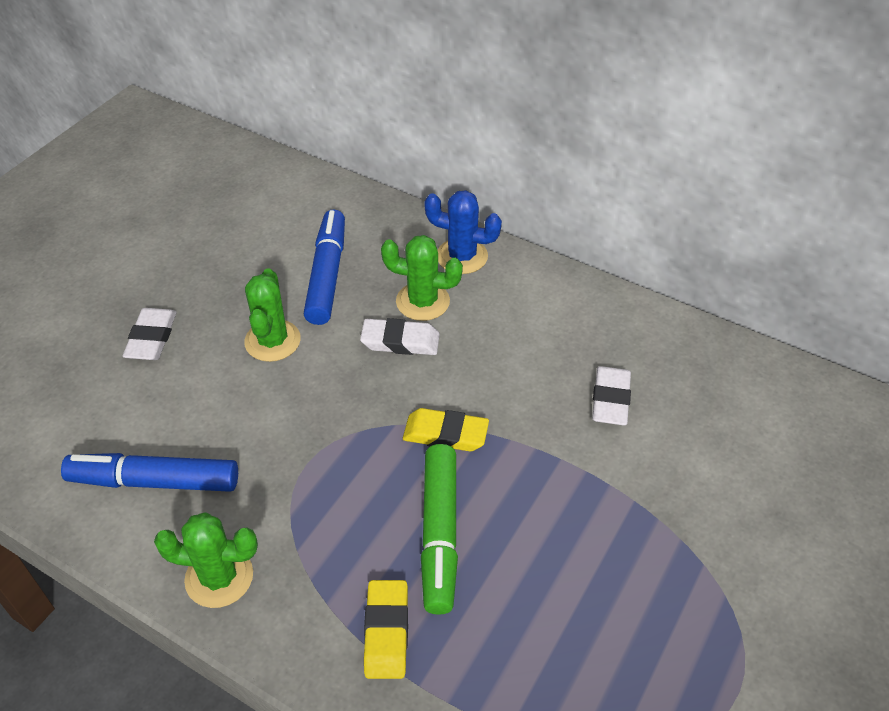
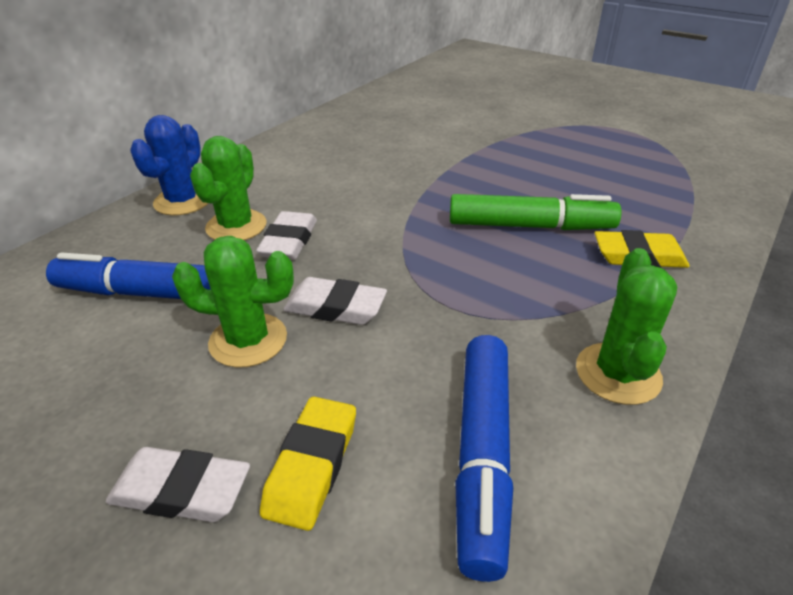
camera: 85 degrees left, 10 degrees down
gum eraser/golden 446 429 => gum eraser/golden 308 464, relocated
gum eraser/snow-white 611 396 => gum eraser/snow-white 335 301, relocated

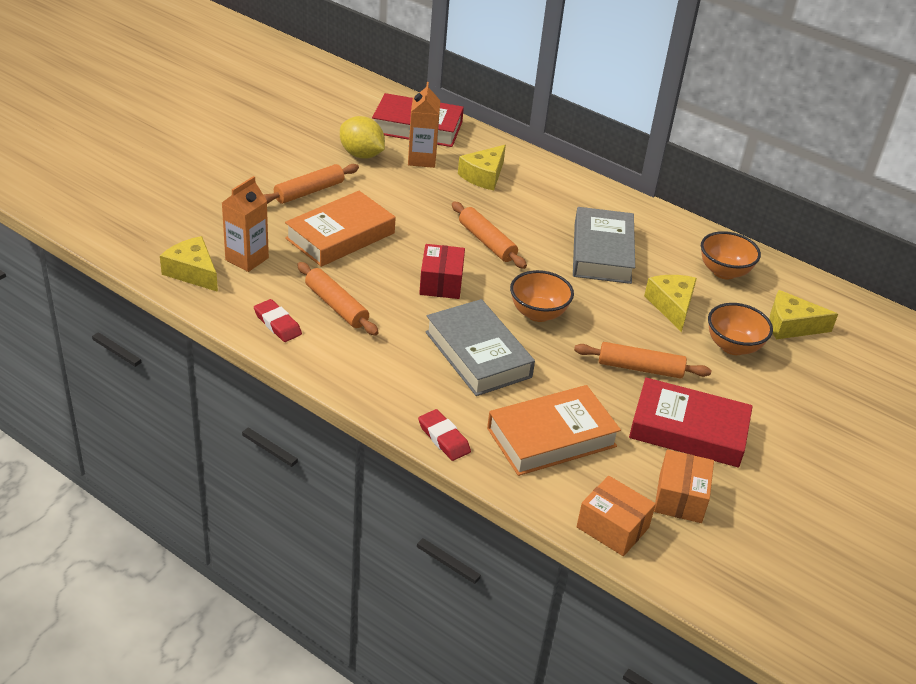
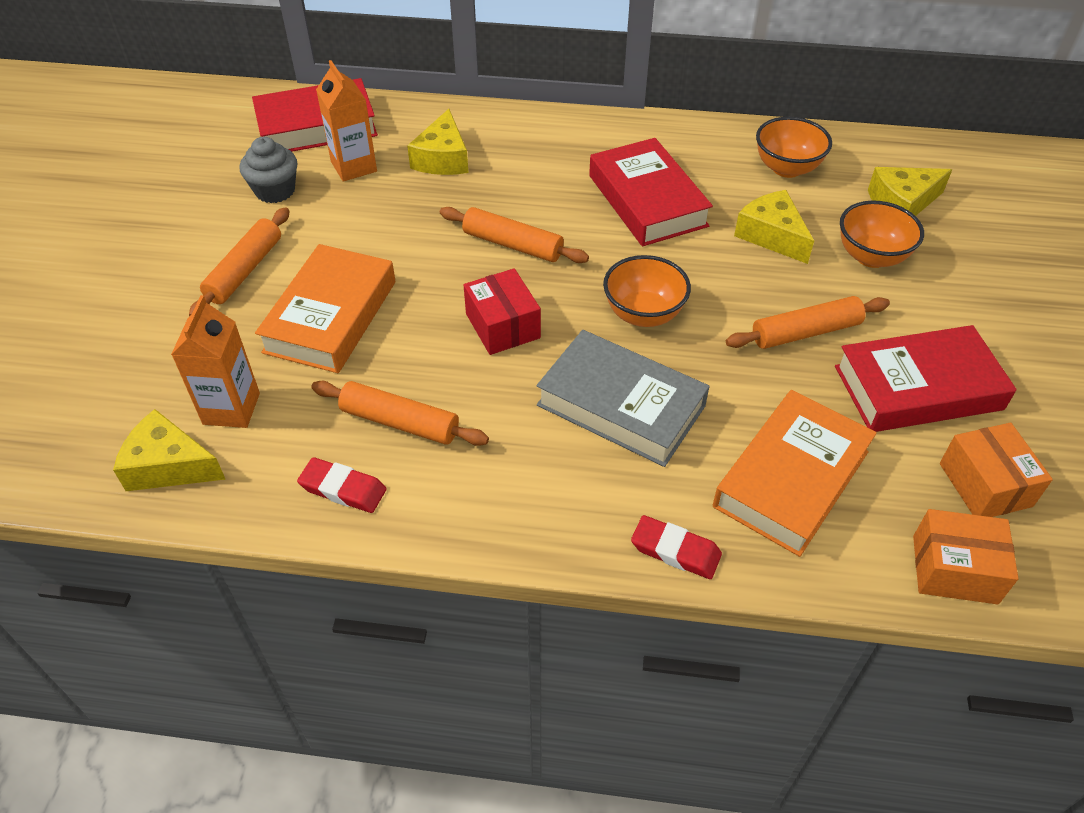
camera: 25 degrees left, 10 degrees up
lemon/golden 362 137 => muffin/grey 268 170
hardcover/grey 604 245 => hardcover/red 651 192

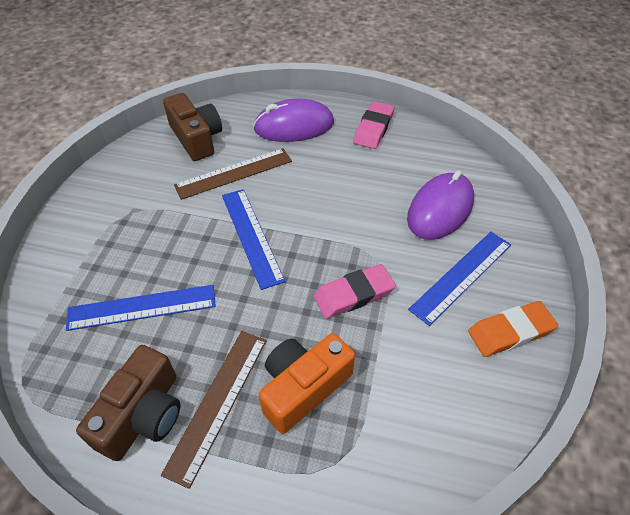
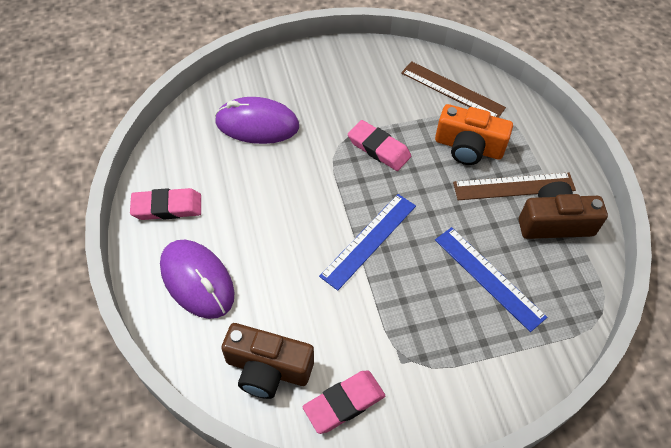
camera: 120 degrees left, 5 degrees up
photo camera/dark brown 192 127 => photo camera/dark brown 267 361, 105 degrees counterclockwise
ruler/dark brown 233 174 => ruler/dark brown 453 89, relocated
ruler/cobalt 459 279 => nothing
gum eraser/bright orange 513 329 => nothing
nothing => gum eraser/pink 344 402

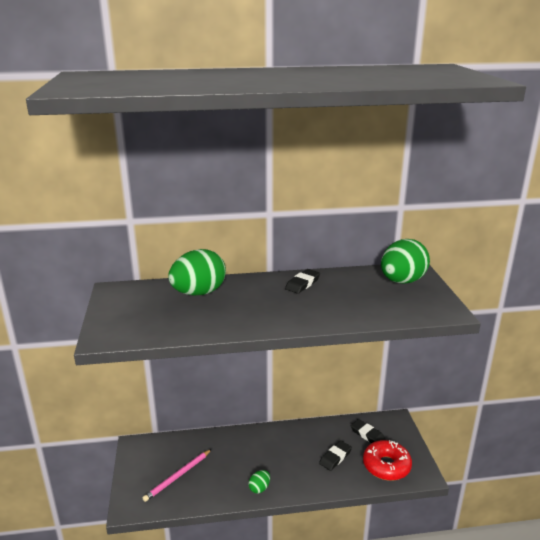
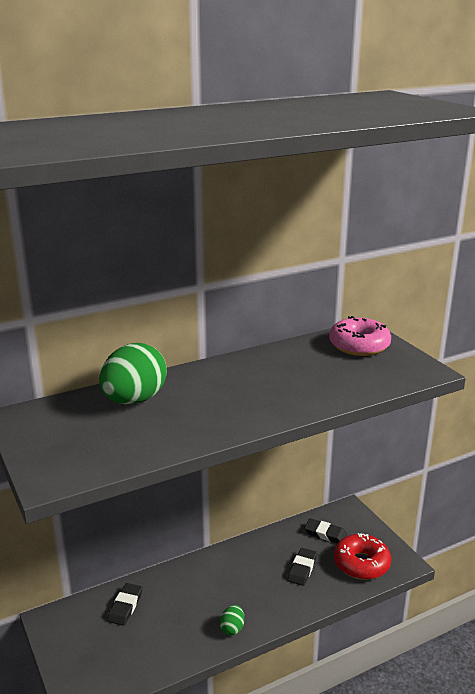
camera: 20 degrees left, 0 degrees up
pencil/pink 177 475 => nothing
gum eraser/black 302 281 => gum eraser/black 125 604, relocated
egg/emerald 405 261 => doughnut/pink 360 336

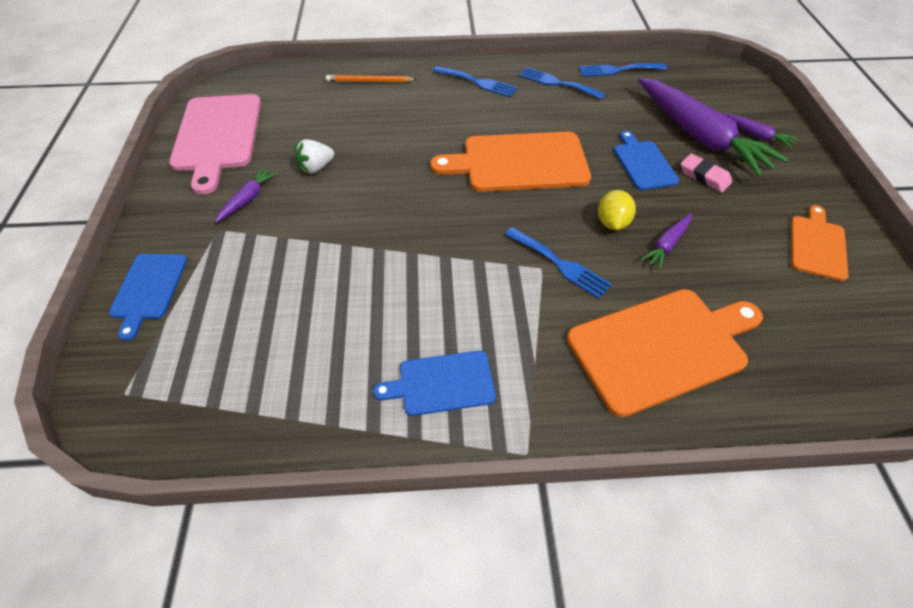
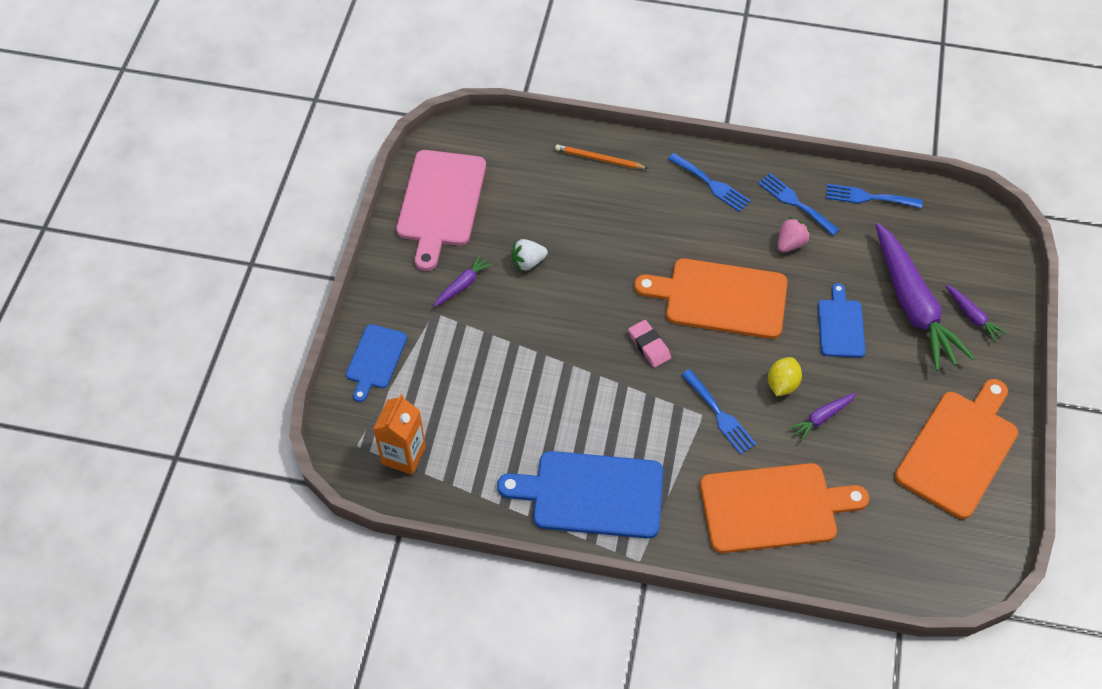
camera: 15 degrees right, 5 degrees up
bread board/cobalt 434 383 => bread board/cobalt 580 495, x1.78
gum eraser/pink 706 173 => gum eraser/pink 649 344, relocated
bread board/bright orange 819 243 => bread board/bright orange 956 449, x1.78
nothing => carton/bright orange 399 434
nothing => toy strawberry/pink 793 234

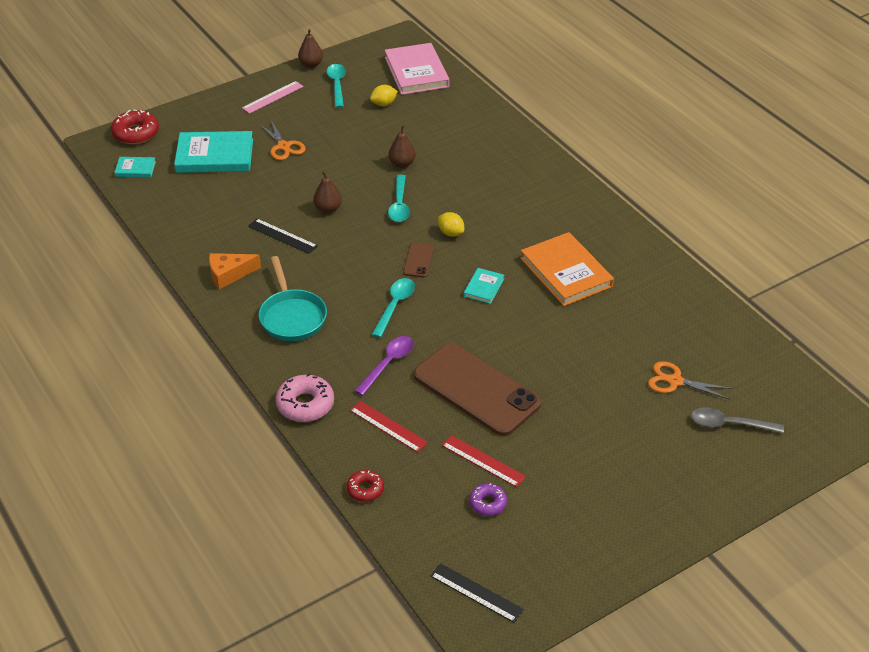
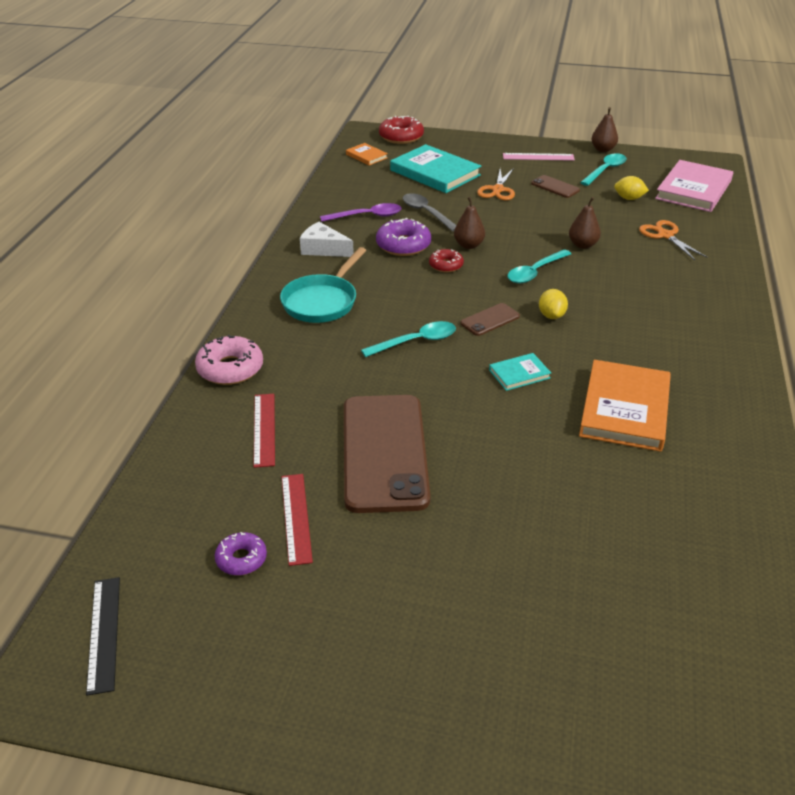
camera: 45 degrees right, 5 degrees down
hardcover/turquoise 135 167 => hardcover/bright orange 367 154
cheese wedge/bright orange 235 271 => cheese wedge/snow-white 327 239
ruler/black 283 236 => doughnut/royal purple 403 237
doughnut/red 365 486 => doughnut/red 446 261, relocated
spoon/royal purple 384 366 => spoon/royal purple 360 212, relocated
pair of scissors/bright orange 690 380 => pair of scissors/bright orange 673 240, relocated
spoon/grey 737 420 => spoon/grey 429 212, relocated
nothing => phone/dark brown 555 186

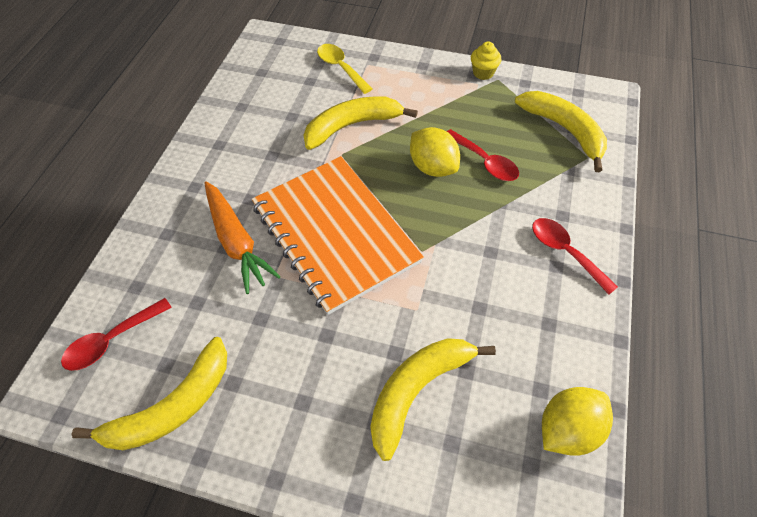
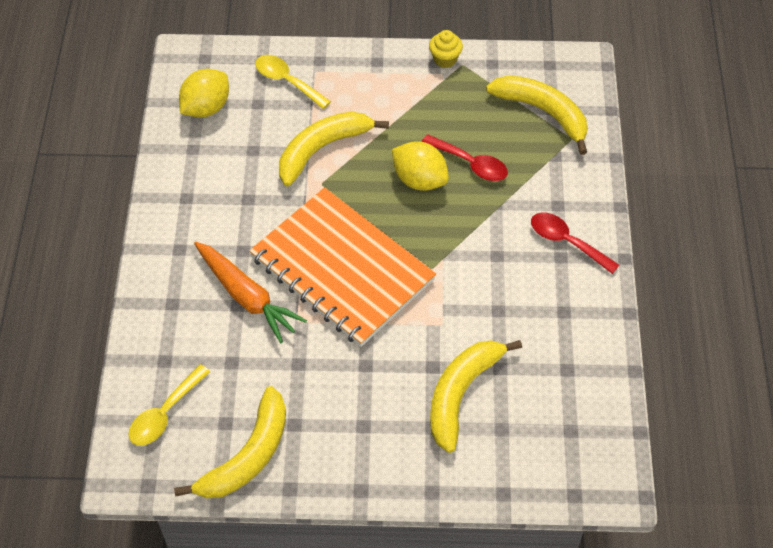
camera: 15 degrees left, 0 degrees up
spoon/red 116 334 => spoon/golden 169 405
lemon/golden 577 421 => lemon/golden 204 93, relocated

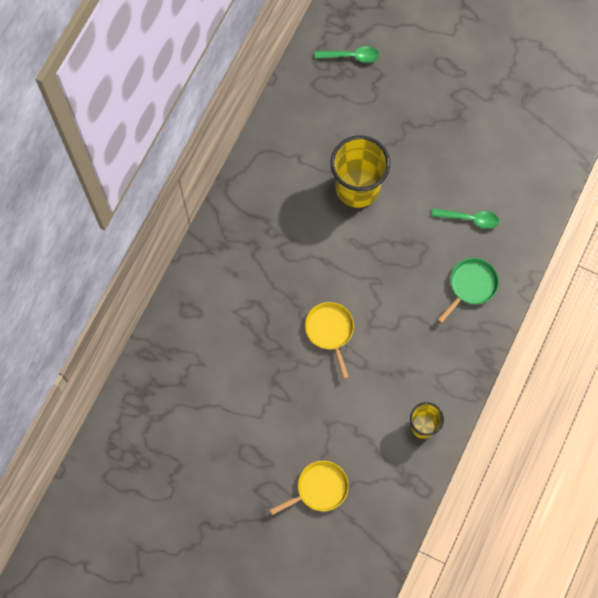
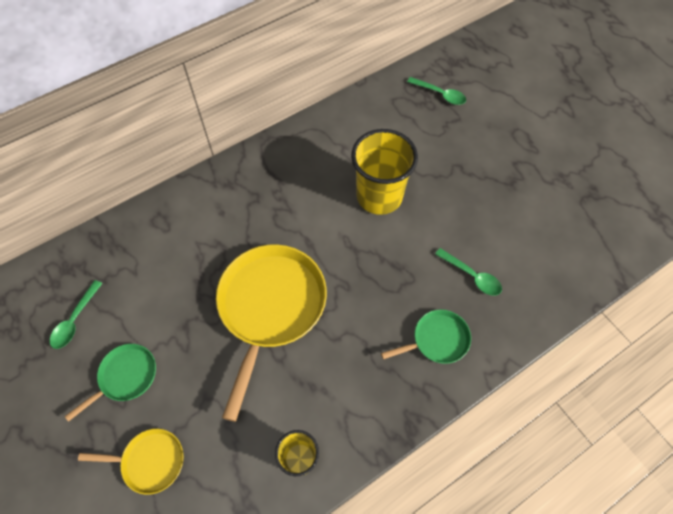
camera: 30 degrees right, 10 degrees down
frying pan/golden 329 340 => frying pan/golden 271 333, x2.00
nothing => spoon/emerald 76 314
nothing => frying pan/emerald 110 383

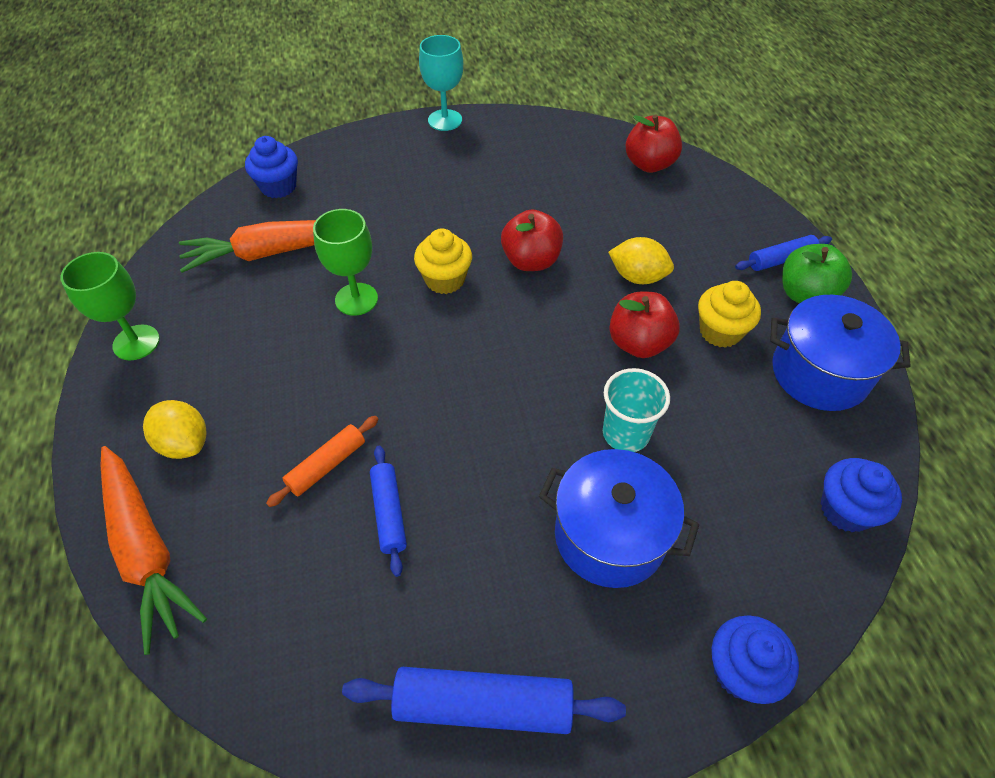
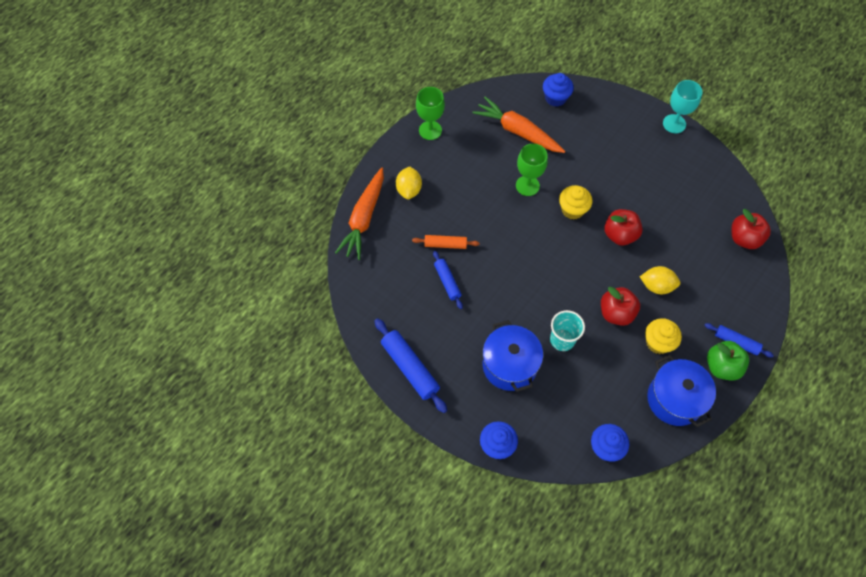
camera: 50 degrees right, 10 degrees up
dough roller/cobalt 388 511 => dough roller/cobalt 448 280, 60 degrees counterclockwise
lemon/golden 641 260 => lemon/golden 660 280, 60 degrees counterclockwise

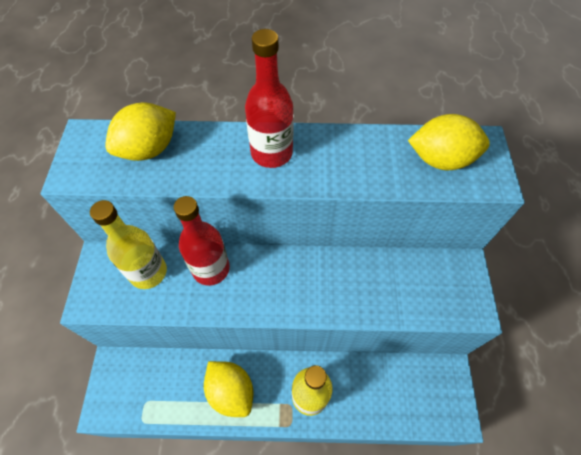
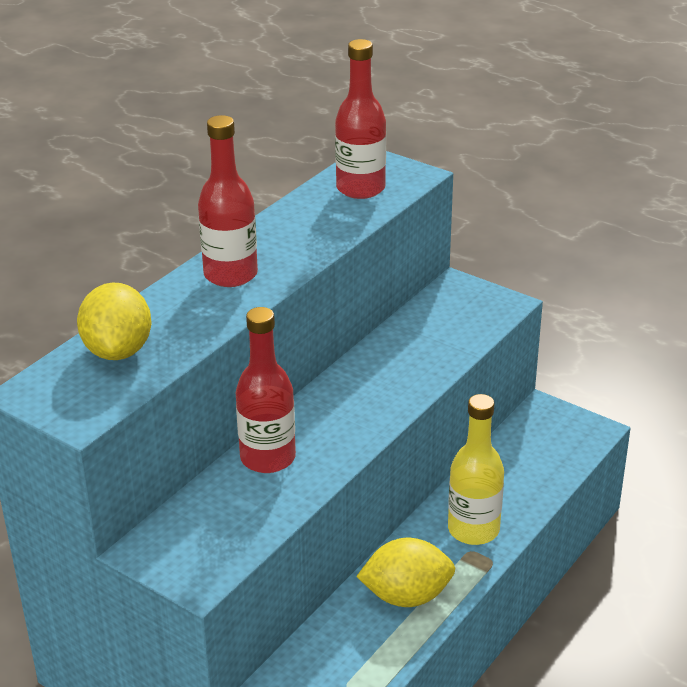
camera: 55 degrees left, 25 degrees down
bottle/golden 128 244 => nothing
lemon/golden 449 142 => bottle/red 360 119

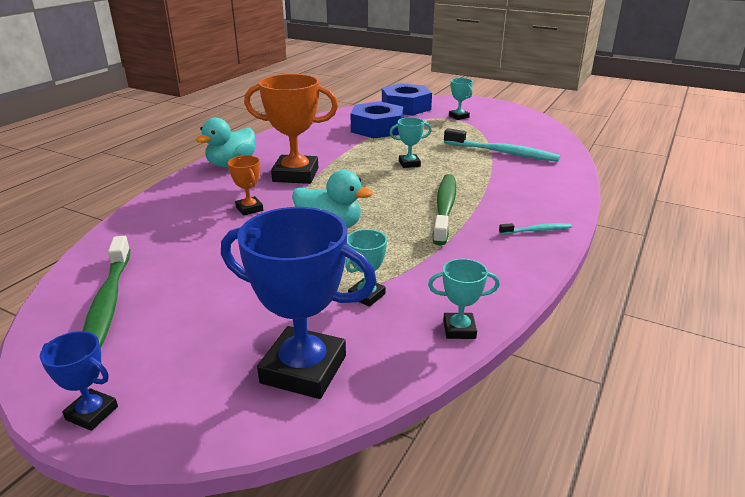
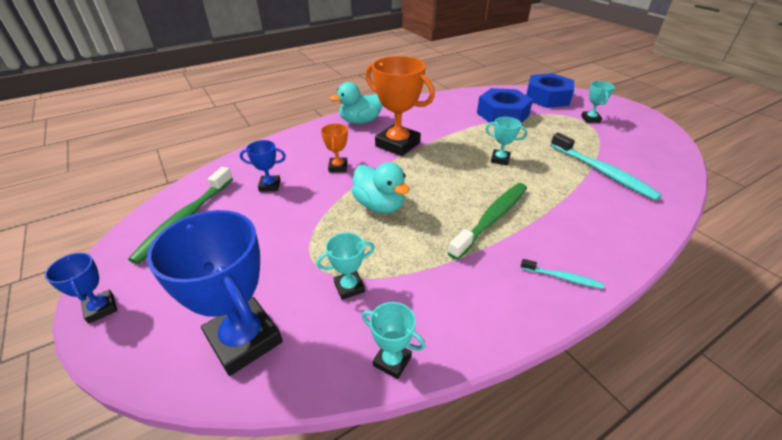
camera: 30 degrees right, 10 degrees up
nothing => award cup/cobalt 263 166

